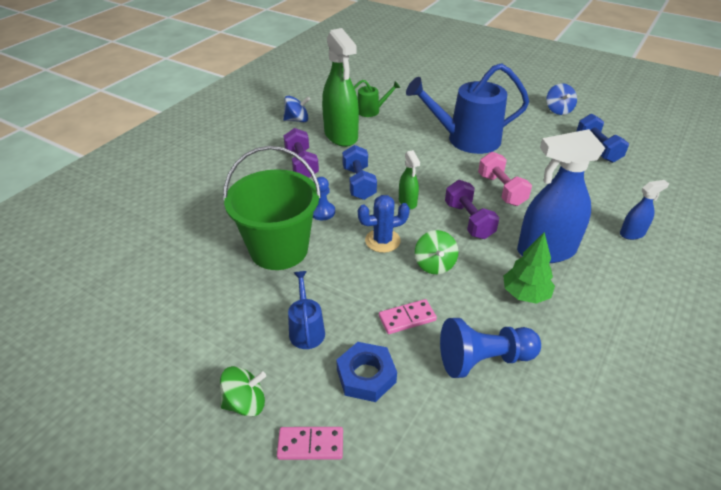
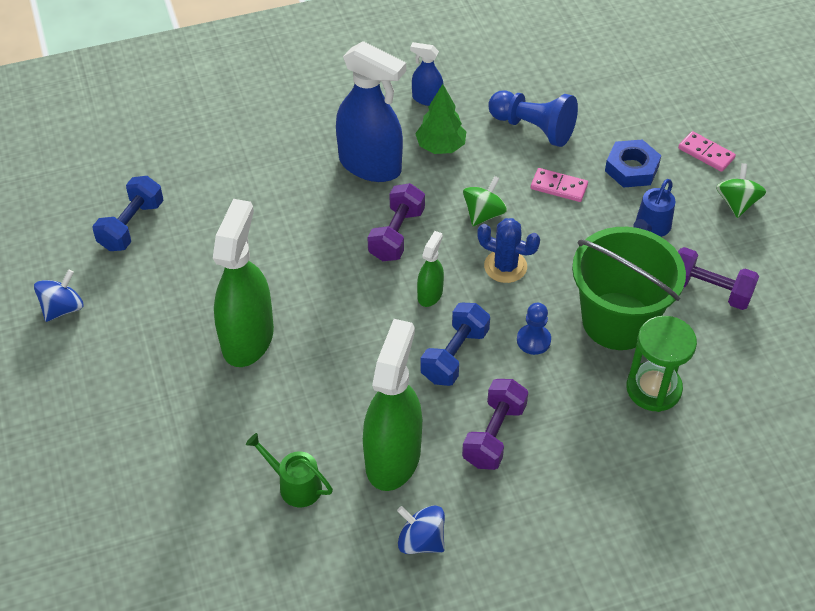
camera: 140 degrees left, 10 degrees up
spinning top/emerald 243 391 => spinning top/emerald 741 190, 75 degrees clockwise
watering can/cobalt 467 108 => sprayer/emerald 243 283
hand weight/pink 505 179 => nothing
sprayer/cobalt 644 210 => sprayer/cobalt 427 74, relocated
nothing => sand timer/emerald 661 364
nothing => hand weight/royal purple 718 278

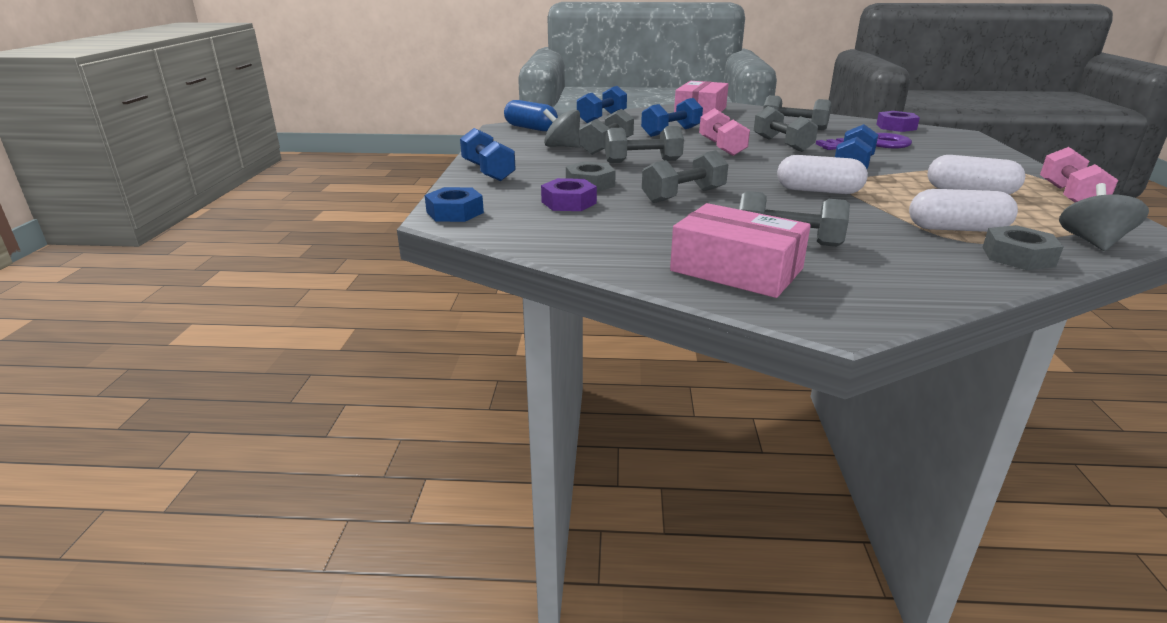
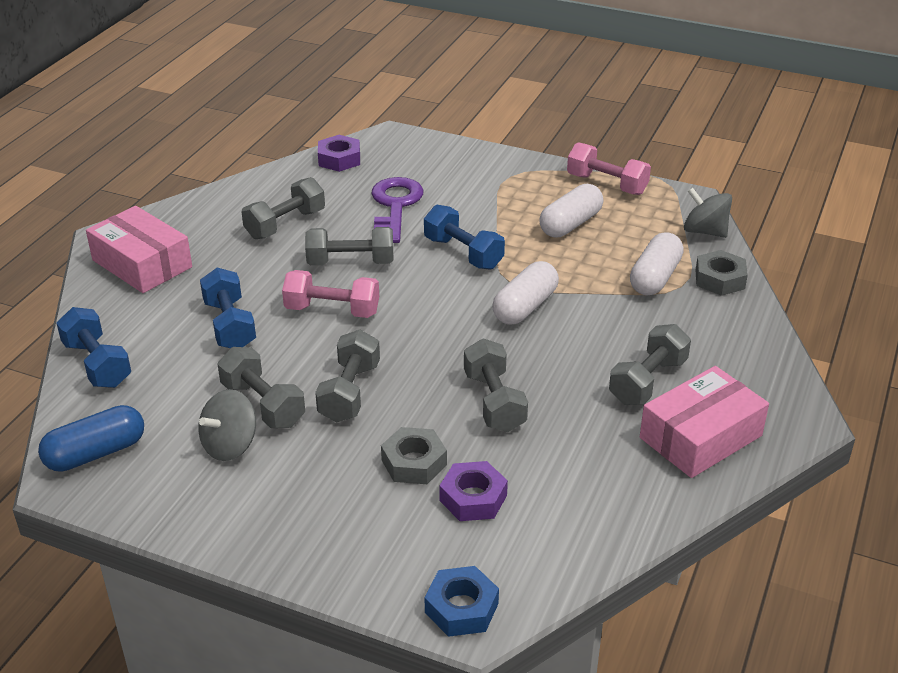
camera: 70 degrees left, 10 degrees up
hand weight/cobalt 488 154 => nothing

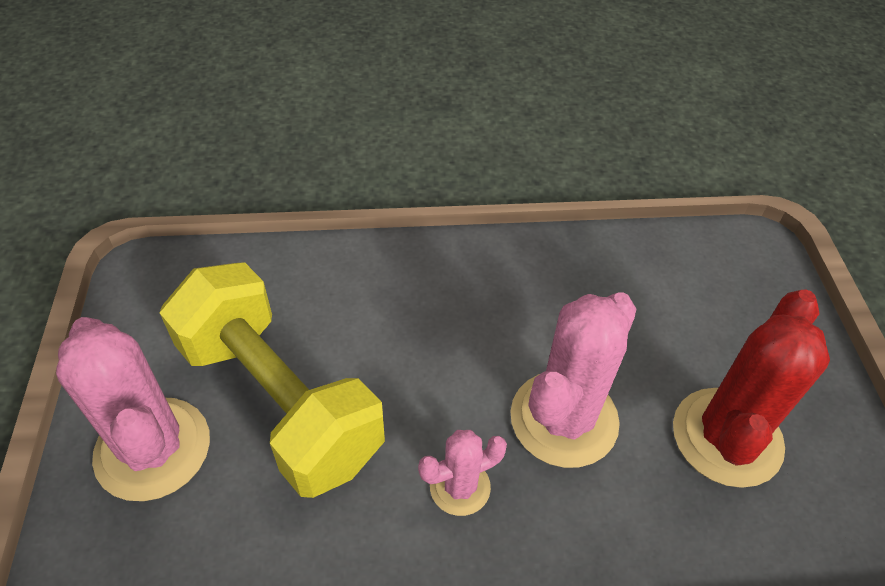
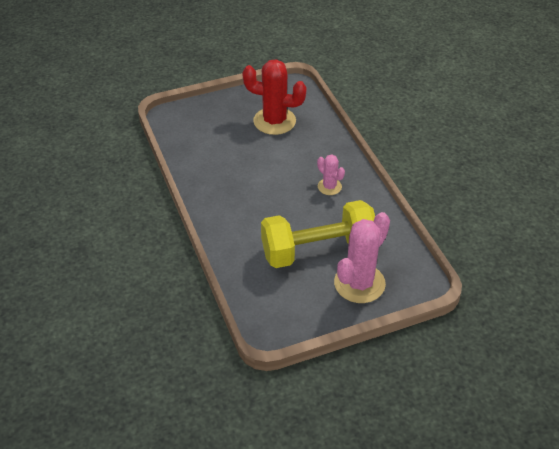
camera: 105 degrees left, 5 degrees down
hand weight/golden 272 380 => hand weight/golden 318 234, 45 degrees clockwise
cactus/pink 573 380 => nothing

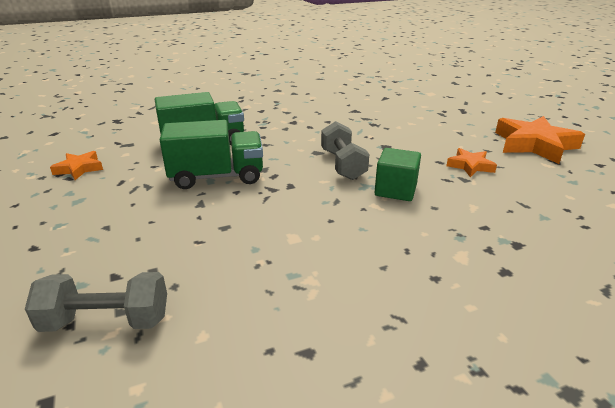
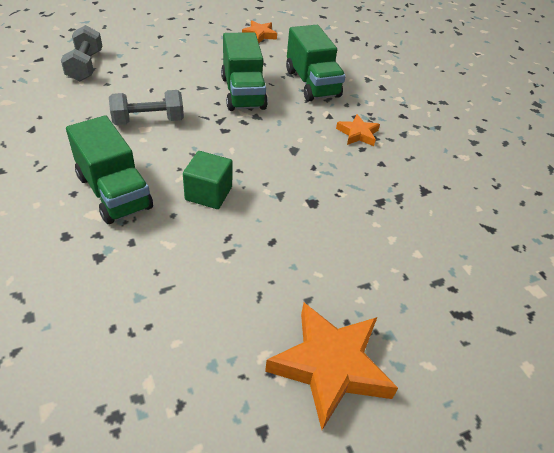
camera: 85 degrees right, 15 degrees up
hand weight/grey 345 150 => hand weight/grey 146 107, relocated
five-pointed star/bright orange 471 162 => five-pointed star/bright orange 358 130, relocated
nothing => truck/emerald 109 169

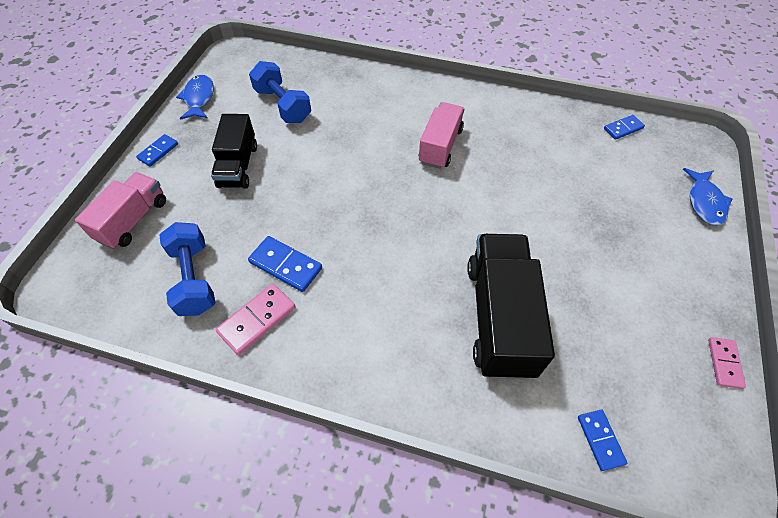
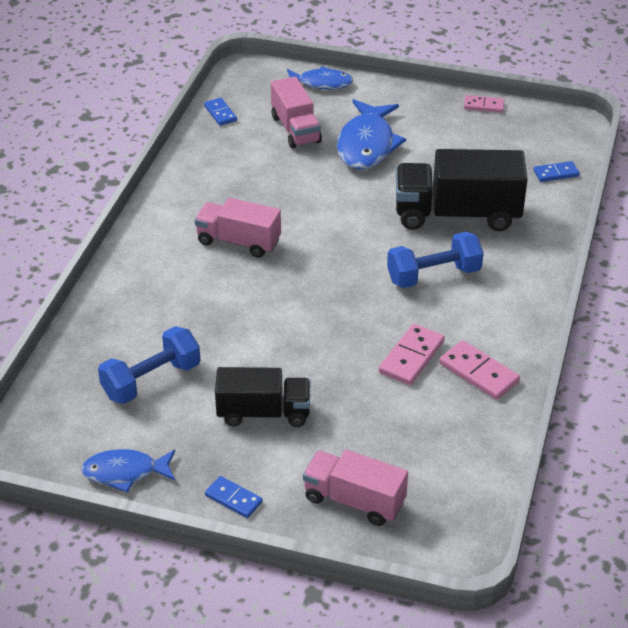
camera: 90 degrees left, 15 degrees down
hand weight/cobalt 187 269 => hand weight/cobalt 435 260, relocated
domino piece/cobalt 285 264 => domino piece/pink 412 354
nothing => truck/pink 296 113
nothing => fish figure/cobalt 371 134

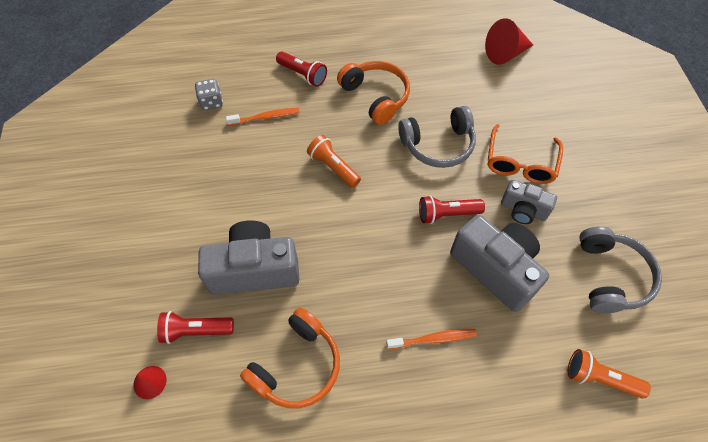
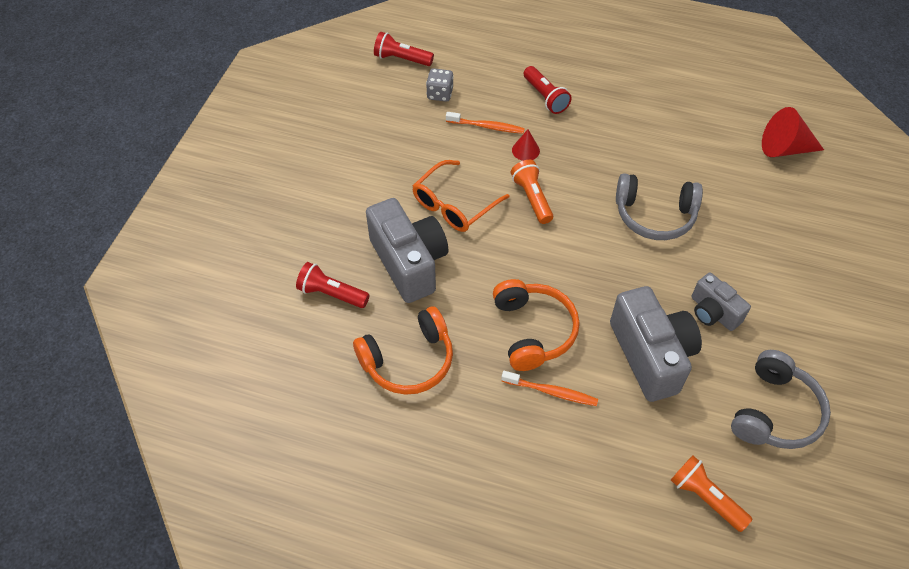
camera: 25 degrees right, 5 degrees down
cone/red 150 382 => cone/red 526 145, relocated
photo camera/grey 248 257 => photo camera/grey 407 250, 45 degrees clockwise
headphones/bright orange 373 93 => headphones/bright orange 536 325, relocated
torch/red 452 209 => torch/red 404 49, relocated
spectacles/bright orange 525 154 => spectacles/bright orange 461 196, relocated

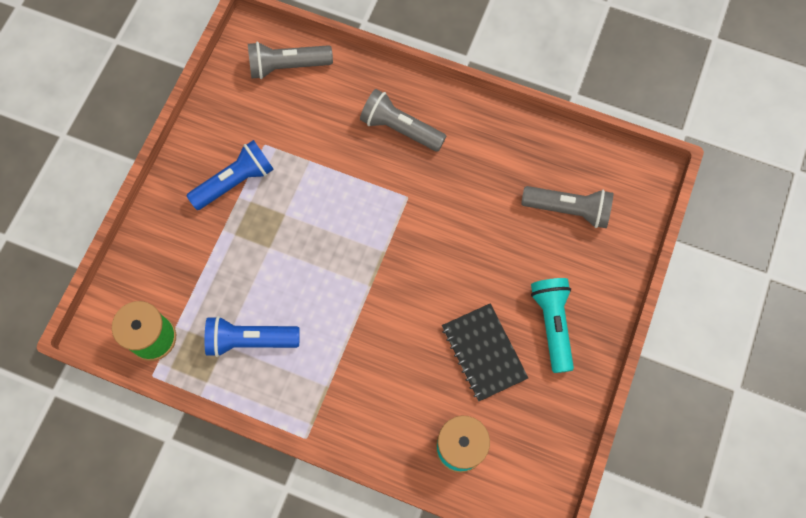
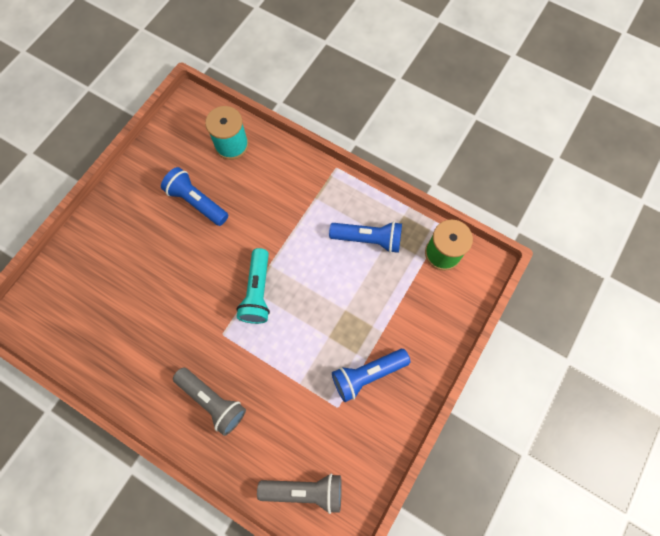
camera: 170 degrees left, 0 degrees up
notepad/black 485 352 => torch/cobalt 194 196
torch/grey 567 207 => nothing
torch/turquoise 552 325 => torch/turquoise 253 286, relocated

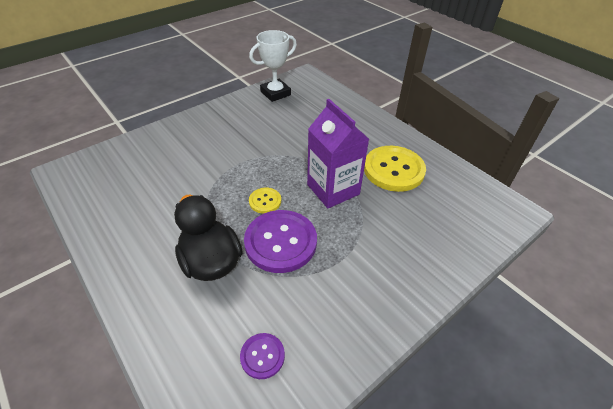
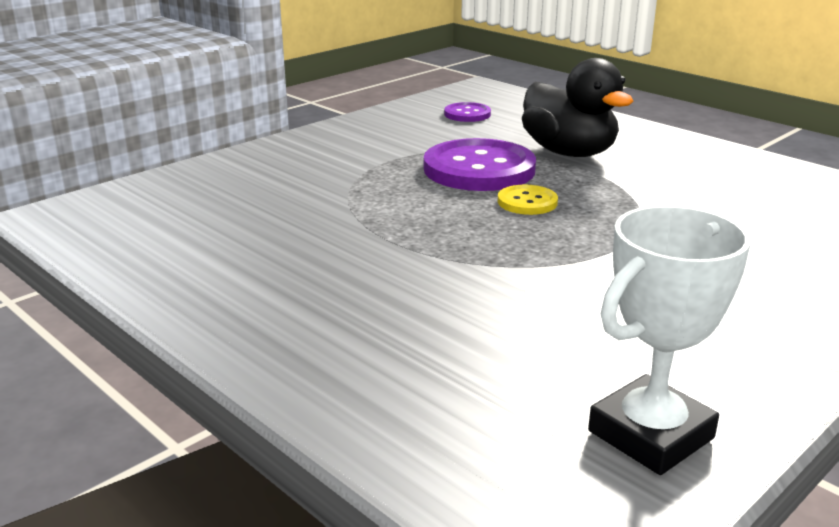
camera: 175 degrees right, 20 degrees down
carton/royal purple 338 153 => nothing
shirt button/golden 395 169 => nothing

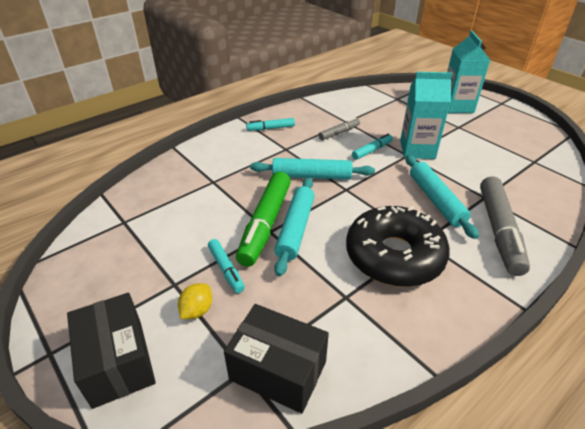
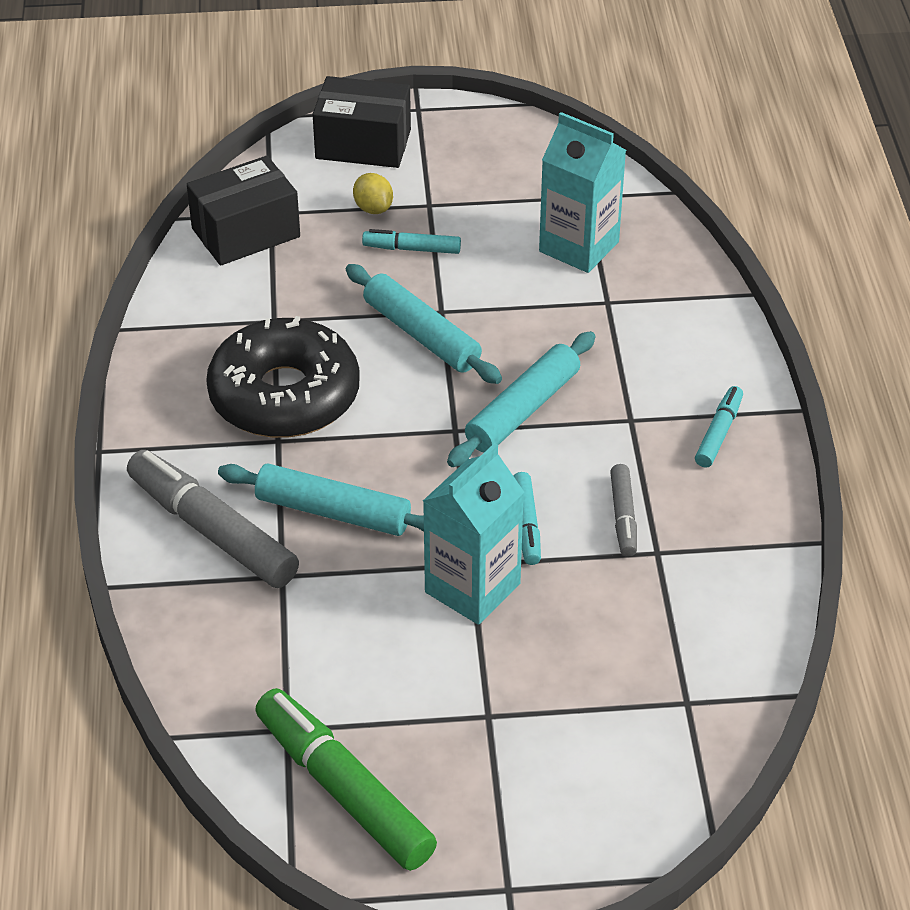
camera: 125 degrees right, 5 degrees up
felt pen/emerald 263 219 => felt pen/emerald 346 779, relocated
carton/turquoise 468 72 => carton/turquoise 582 192, relocated

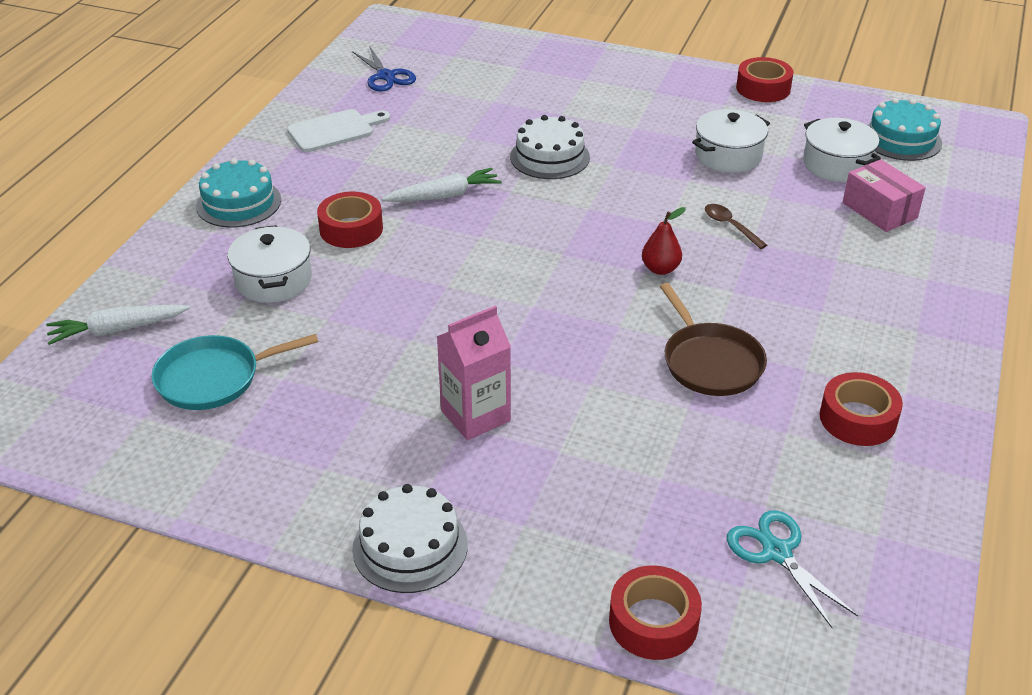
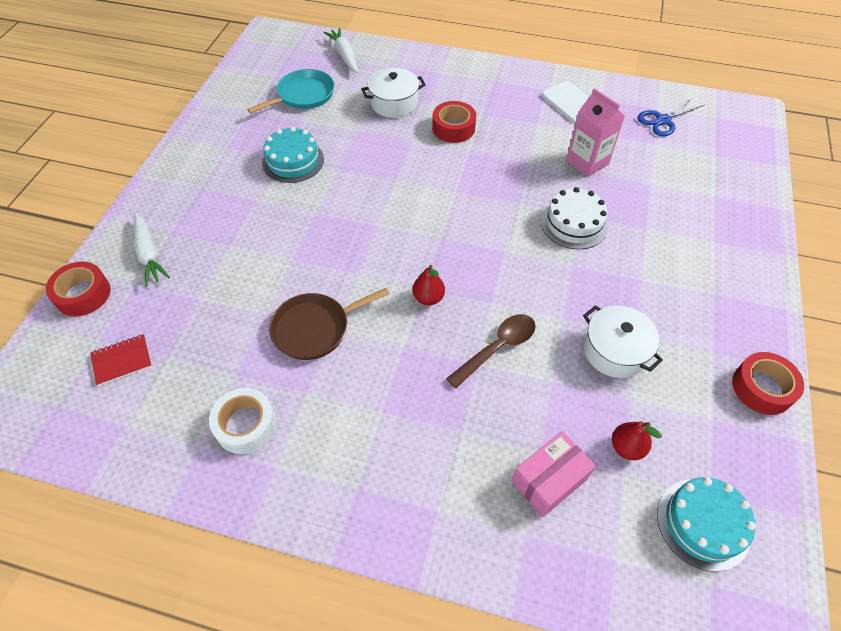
camera: 85 degrees right, 15 degrees up
frying pan/turquoise 234 372 => frying pan/turquoise 290 91, 75 degrees clockwise
layer cake/turquoise 238 193 => layer cake/turquoise 293 155, relocated
layer cake/snow-white 410 538 => nothing
root vegetable/snow-white 442 185 => root vegetable/snow-white 152 249, relocated
carton/pink 474 373 => carton/pink 595 132, relocated
spoon/dark brown 736 226 => spoon/dark brown 491 351, x1.54
pair of scissors/turquoise 792 569 => notepad/red 121 360
stockpot/snow-white 842 150 => pear/red 637 441
tape/red 861 409 => tape/snow-white 242 421

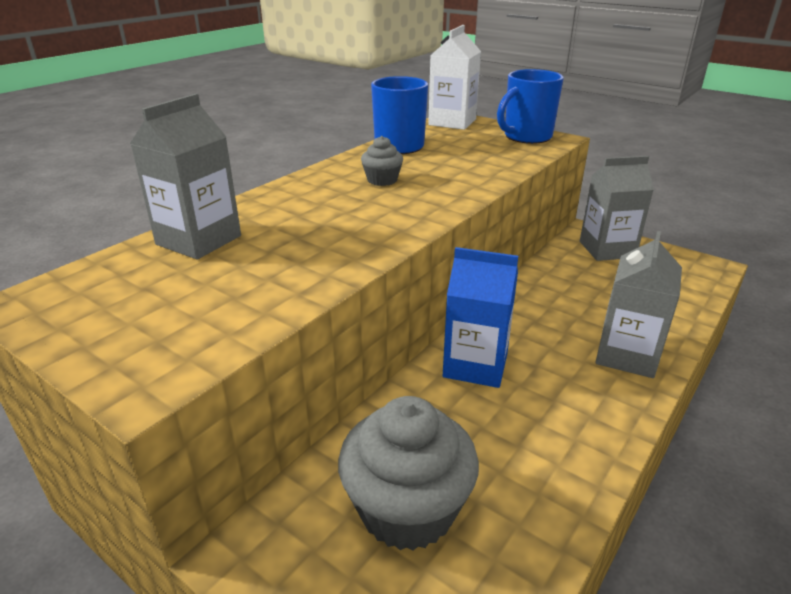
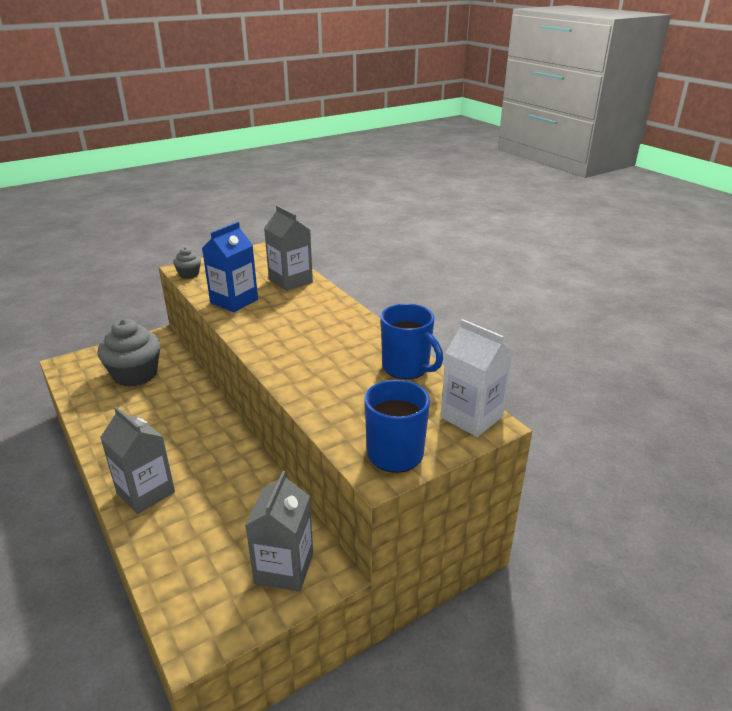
camera: 110 degrees right, 0 degrees up
muffin/grey 382 161 => muffin/grey 187 263, relocated
carton/cobalt 480 317 => carton/cobalt 230 267, relocated

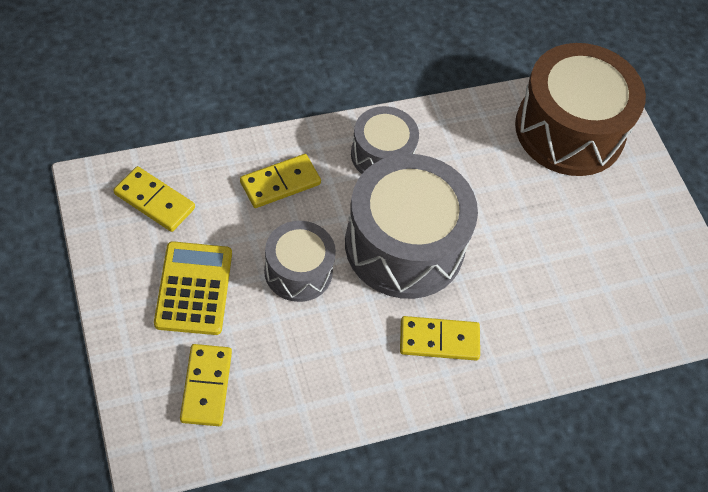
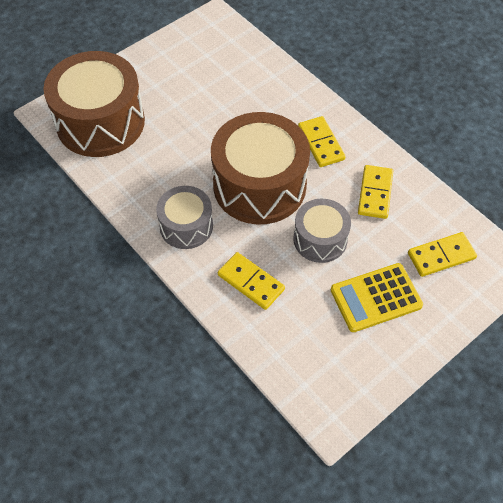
camera: 105 degrees left, 0 degrees up
domino piece/golden 154 199 => domino piece/golden 375 192, relocated
drum/grey 411 226 => drum/dark brown 260 168

